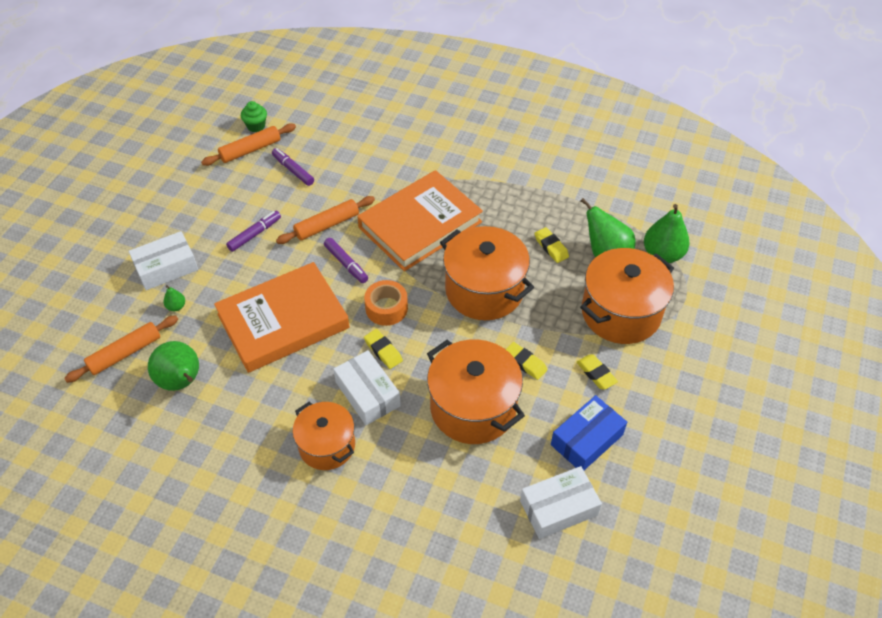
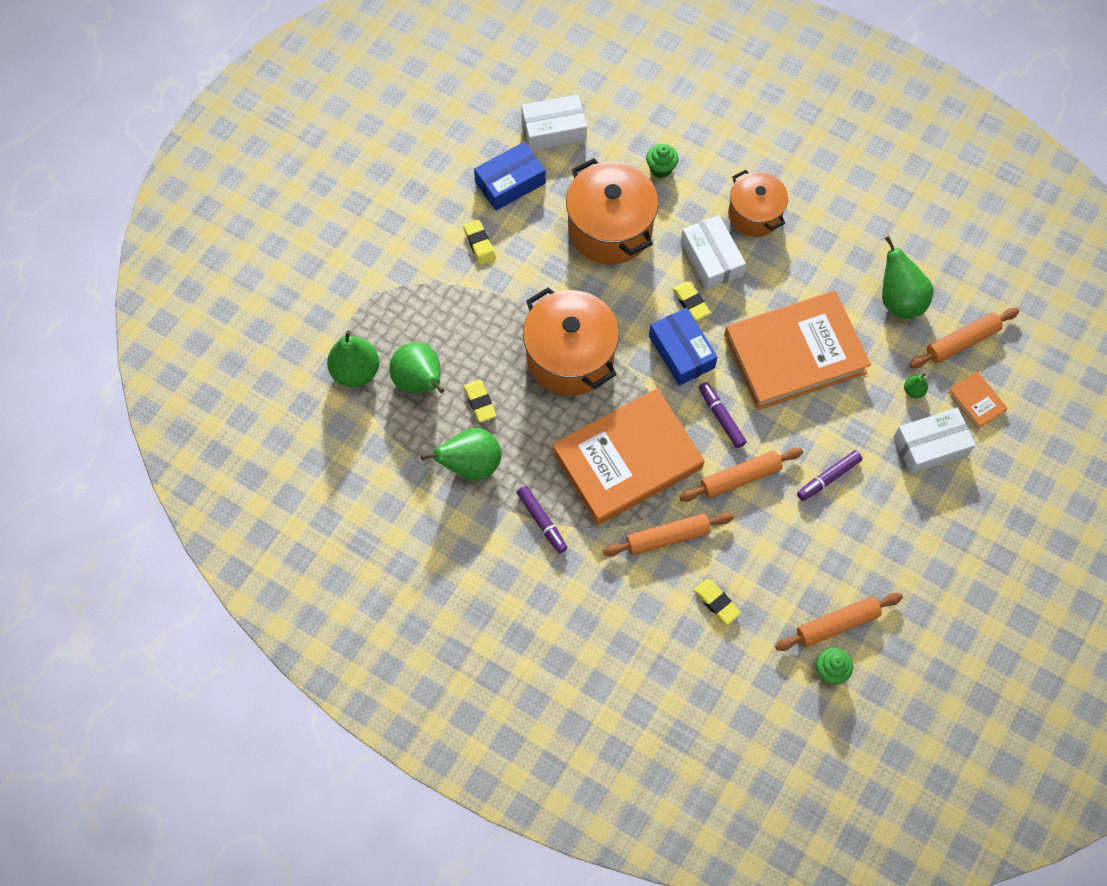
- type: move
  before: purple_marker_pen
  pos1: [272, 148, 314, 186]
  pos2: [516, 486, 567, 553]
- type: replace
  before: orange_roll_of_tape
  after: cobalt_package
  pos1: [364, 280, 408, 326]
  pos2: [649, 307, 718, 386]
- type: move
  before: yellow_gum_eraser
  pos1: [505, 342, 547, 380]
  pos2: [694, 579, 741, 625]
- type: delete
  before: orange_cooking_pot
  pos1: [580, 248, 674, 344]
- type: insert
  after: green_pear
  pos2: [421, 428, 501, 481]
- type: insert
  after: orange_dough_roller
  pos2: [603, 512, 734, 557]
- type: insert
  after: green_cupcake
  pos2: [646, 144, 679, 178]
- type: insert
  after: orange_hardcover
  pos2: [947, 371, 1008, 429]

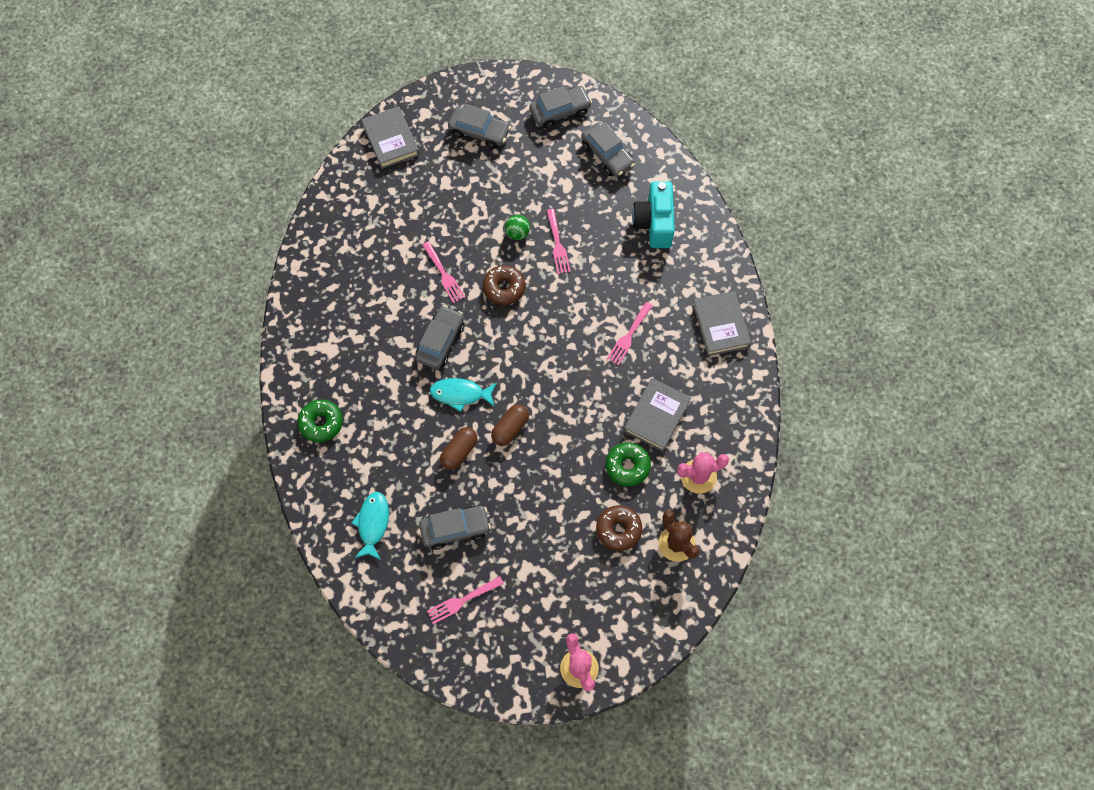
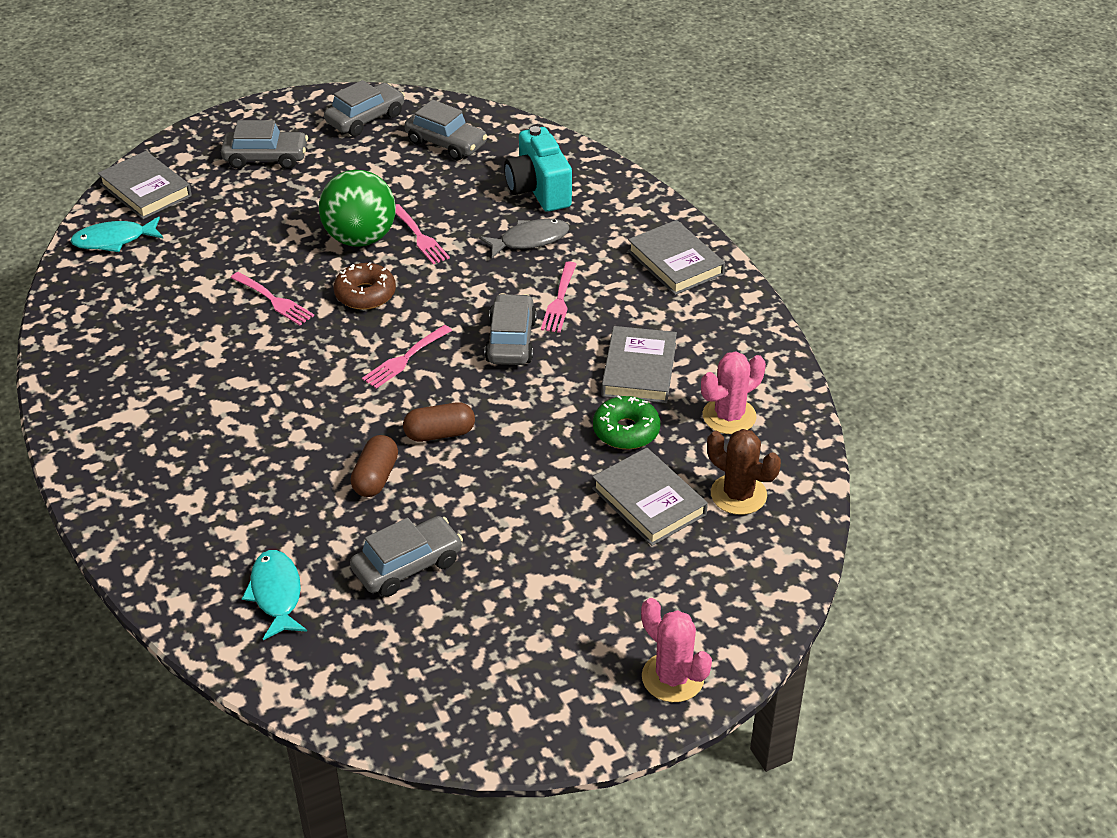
- type: delete
  before: green_donut
  pos1: [298, 399, 343, 442]
- type: move
  before: gray_toy_car
  pos1: [415, 305, 464, 369]
  pos2: [485, 293, 537, 365]
- type: move
  before: rose-pink_fork
  pos1: [427, 576, 504, 624]
  pos2: [362, 325, 452, 389]
- type: move
  before: aqua_fish_figure
  pos1: [430, 378, 497, 412]
  pos2: [71, 216, 164, 252]
- type: rotate
  before: dark_brown_pill
  pos1: [491, 404, 529, 446]
  pos2: [403, 402, 475, 442]
  turn: 60
- type: resize
  before: green_play_ball
  pos1: [505, 215, 530, 240]
  pos2: [319, 170, 396, 247]
  scale: 2.14
- type: replace
  before: dark_brown_donut
  after: gray_hardcover
  pos1: [596, 505, 642, 551]
  pos2: [592, 448, 708, 546]
- type: insert
  after: gray_fish_figure
  pos2: [479, 219, 569, 258]

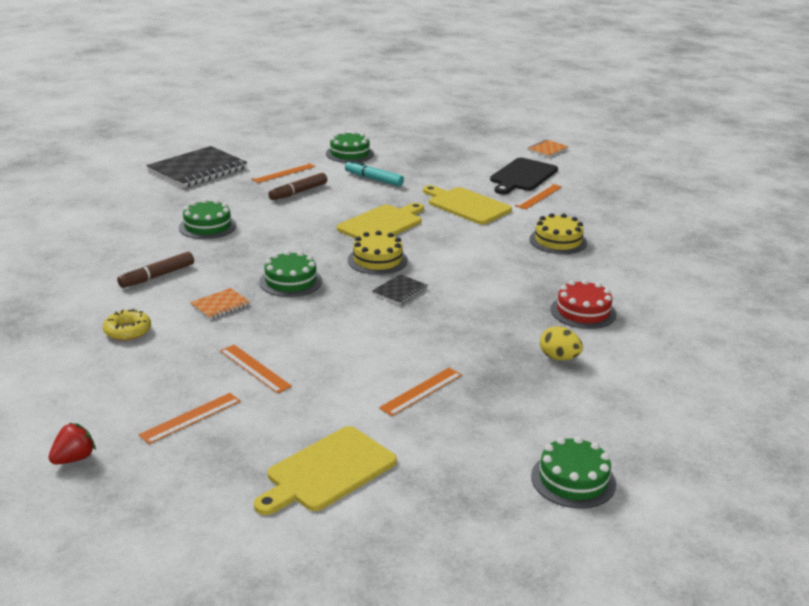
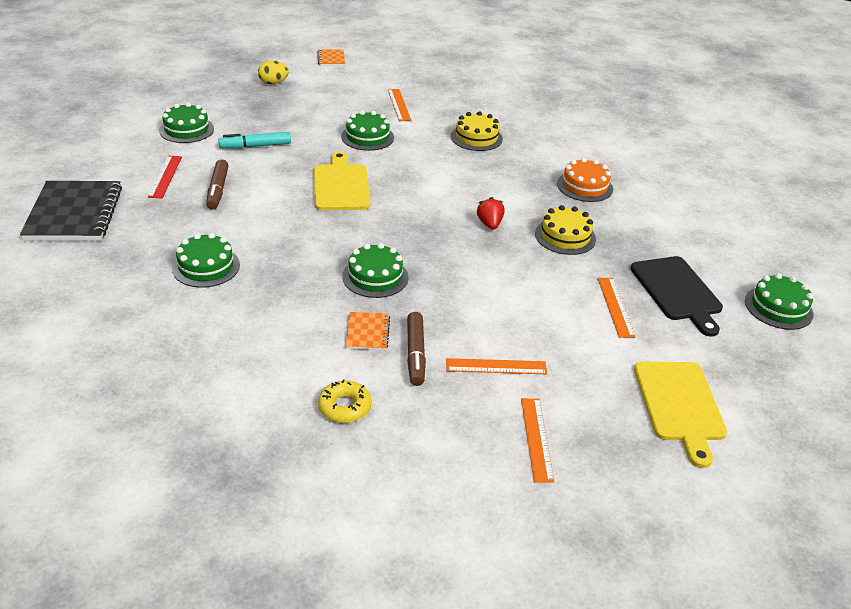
- type: move
  before: red_toy_strawberry
  pos1: [49, 423, 96, 465]
  pos2: [477, 197, 505, 229]
- type: move
  before: dark_brown_marker_pen
  pos1: [117, 252, 194, 288]
  pos2: [407, 312, 426, 386]
- type: recolor
  before: orange_measuring_stick
  after: red_measuring_stick
  pos1: [251, 163, 315, 183]
  pos2: [148, 156, 182, 198]
- type: move
  before: yellow_layer_cake
  pos1: [348, 231, 408, 275]
  pos2: [535, 205, 596, 255]
- type: delete
  before: black_exercise_book
  pos1: [372, 274, 428, 305]
- type: replace
  before: yellow_chopping_board
  after: green_layer_cake
  pos1: [423, 185, 512, 224]
  pos2: [341, 111, 394, 151]
- type: move
  before: black_chopping_board
  pos1: [490, 158, 558, 194]
  pos2: [631, 256, 723, 337]
- type: move
  before: yellow_egg_shape
  pos1: [540, 326, 583, 360]
  pos2: [258, 61, 289, 84]
- type: recolor
  before: red_layer_cake
  after: orange_layer_cake
  pos1: [551, 279, 617, 329]
  pos2: [557, 158, 613, 202]

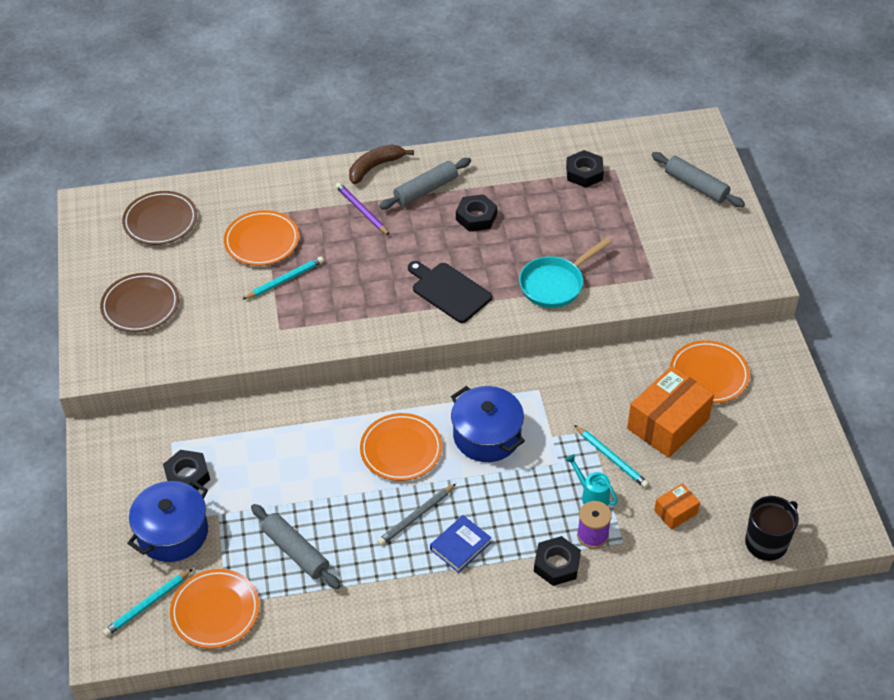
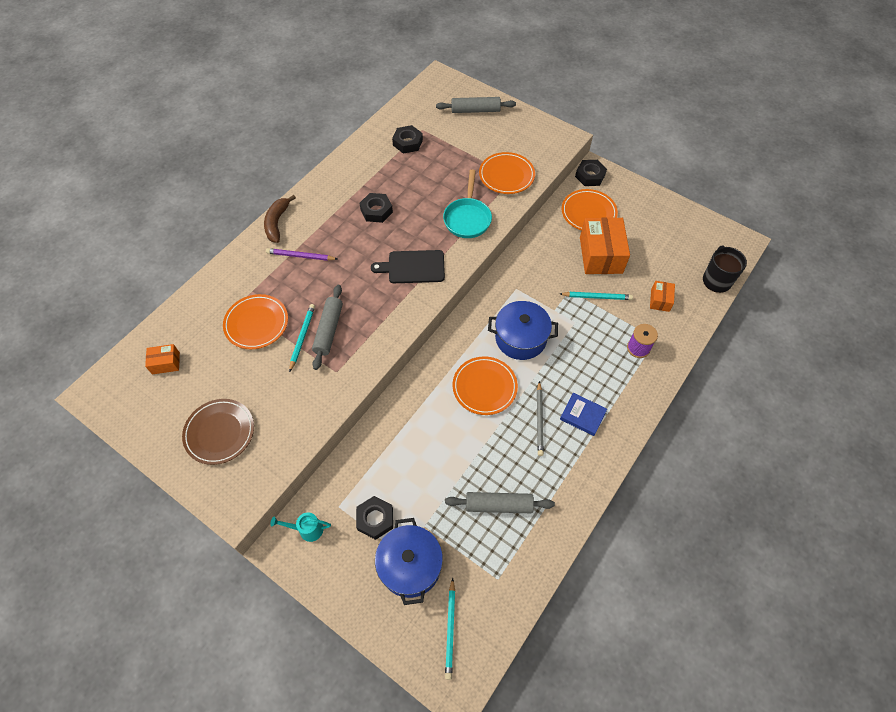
- type: replace
  before: dark_brown_plate
  after: orange_package
  pos1: [122, 191, 197, 245]
  pos2: [145, 344, 180, 374]
- type: move
  before: orange_plate
  pos1: [170, 569, 260, 649]
  pos2: [479, 152, 535, 194]
- type: move
  before: gray_dough_roller
  pos1: [379, 158, 471, 209]
  pos2: [312, 285, 343, 370]
- type: rotate
  before: cobalt_hardcover
  pos1: [430, 515, 492, 573]
  pos2: [560, 393, 607, 436]
  turn: -60
- type: move
  before: black_nut
  pos1: [534, 536, 581, 586]
  pos2: [575, 160, 607, 186]
- type: move
  before: aqua_watering_can
  pos1: [565, 454, 618, 506]
  pos2: [271, 512, 331, 542]

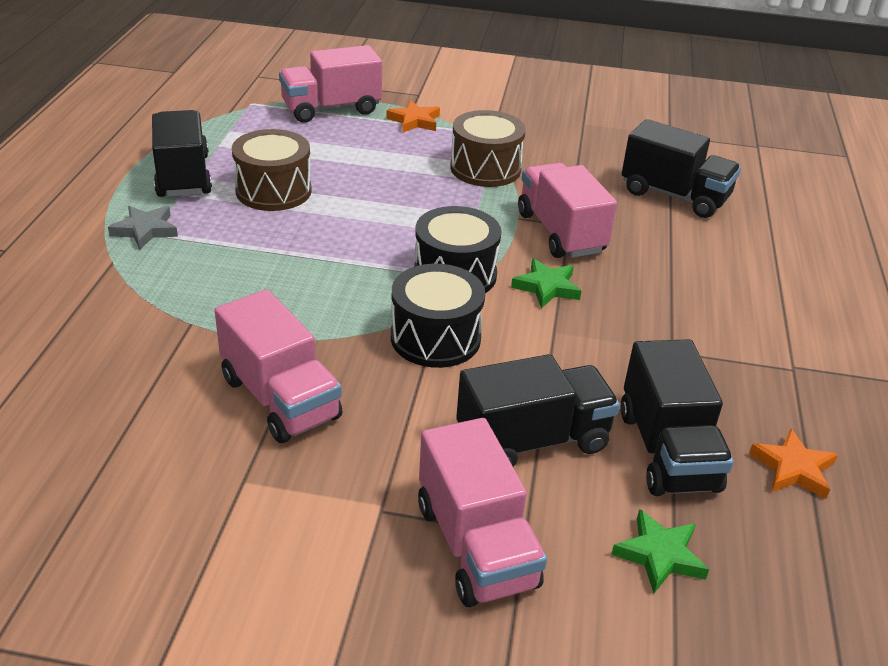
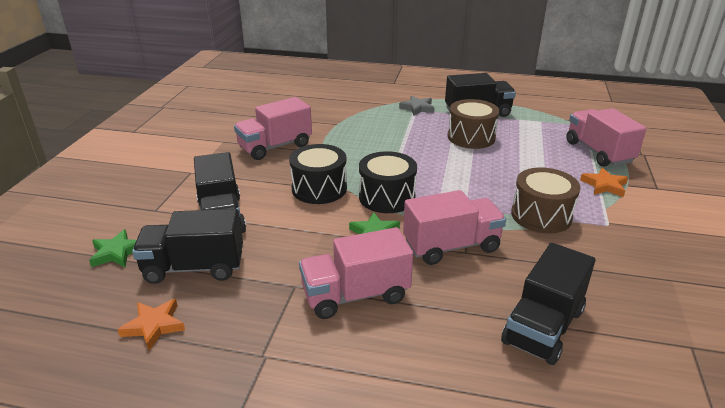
- type: move
  before: rose-pink_lorry
  pos1: [418, 418, 547, 607]
  pos2: [299, 227, 413, 319]

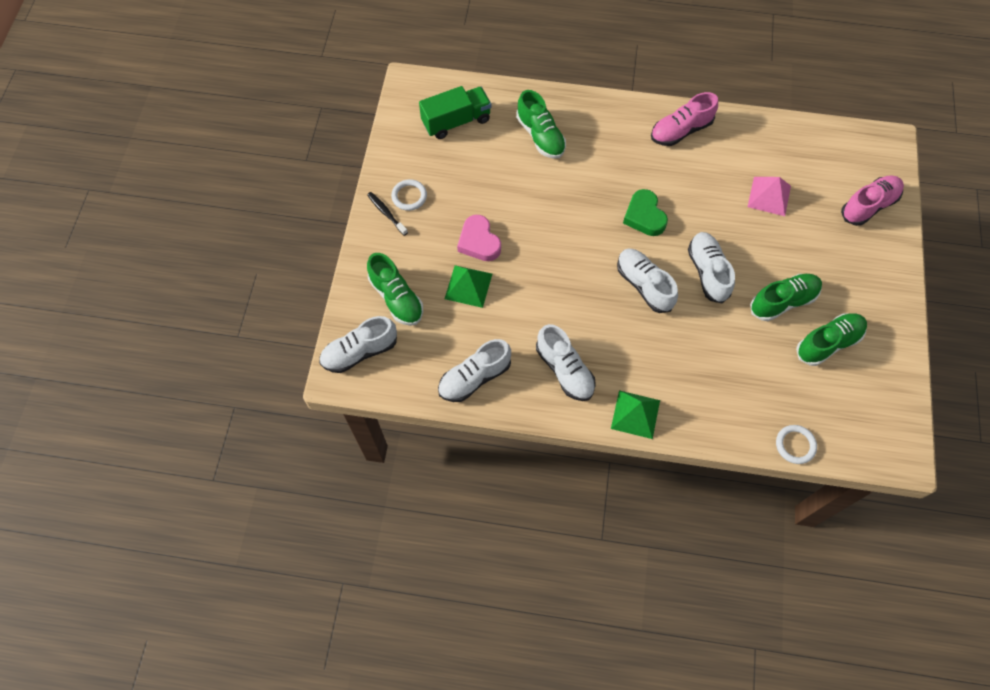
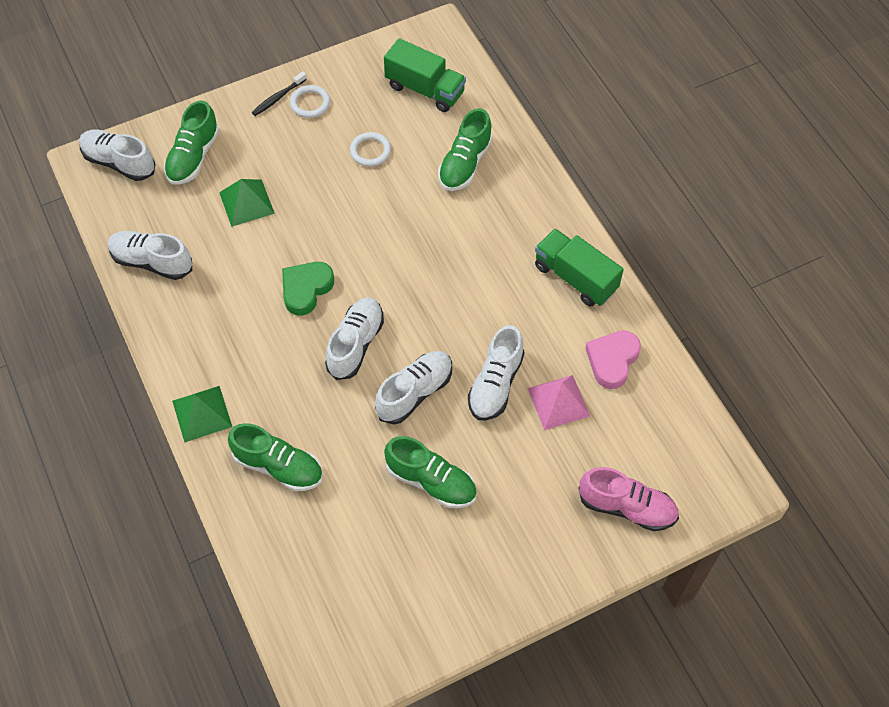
- type: rotate
  before: black_tooth_brush
  pos1: [367, 192, 408, 236]
  pos2: [252, 71, 307, 116]
  turn: -150
- type: move
  before: rose-pink_heart_shape
  pos1: [457, 215, 501, 261]
  pos2: [585, 330, 641, 389]
- type: move
  before: pure_white_sneaker
  pos1: [536, 324, 596, 401]
  pos2: [468, 325, 525, 420]
- type: move
  before: green_heart_shape
  pos1: [623, 189, 668, 236]
  pos2: [282, 262, 334, 316]
- type: replace
  before: rose-pink_sneaker
  after: green_lorry
  pos1: [651, 92, 718, 146]
  pos2: [535, 229, 624, 307]
- type: move
  before: pure_white_torus
  pos1: [776, 425, 817, 464]
  pos2: [350, 132, 391, 167]
- type: move
  before: green_sneaker
  pos1: [796, 313, 867, 366]
  pos2: [228, 423, 323, 491]

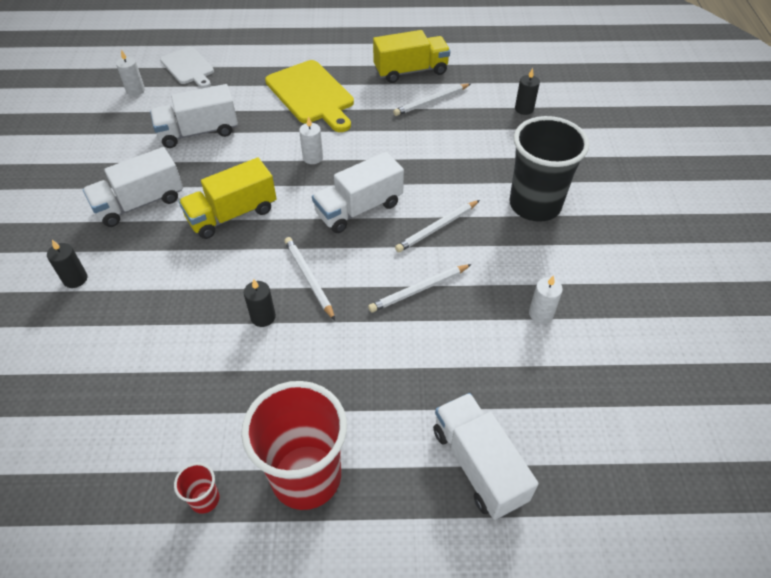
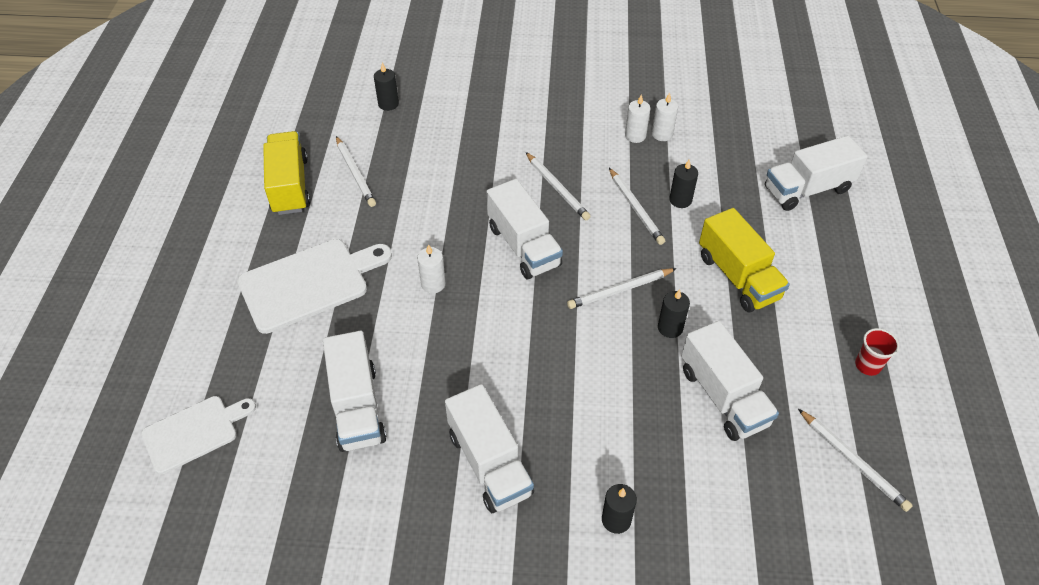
- type: move
  before: pure_white_wax_candle
  pos1: [116, 50, 145, 96]
  pos2: [625, 95, 650, 143]
- type: move
  before: yellow_lorry
  pos1: [179, 158, 277, 239]
  pos2: [699, 208, 790, 312]
- type: delete
  before: red_tumbler
  pos1: [241, 381, 347, 510]
- type: recolor
  before: yellow_chopping_board
  after: pure_white_chopping_board
  pos1: [265, 60, 354, 132]
  pos2: [237, 239, 392, 334]
- type: delete
  before: black_tumbler
  pos1: [510, 116, 589, 222]
- type: insert
  after: black_wax_candle
  pos2: [669, 159, 698, 208]
- type: insert
  after: pure_white_lorry
  pos2: [681, 321, 779, 441]
- type: insert
  after: pure_white_lead_pencil
  pos2: [798, 409, 913, 512]

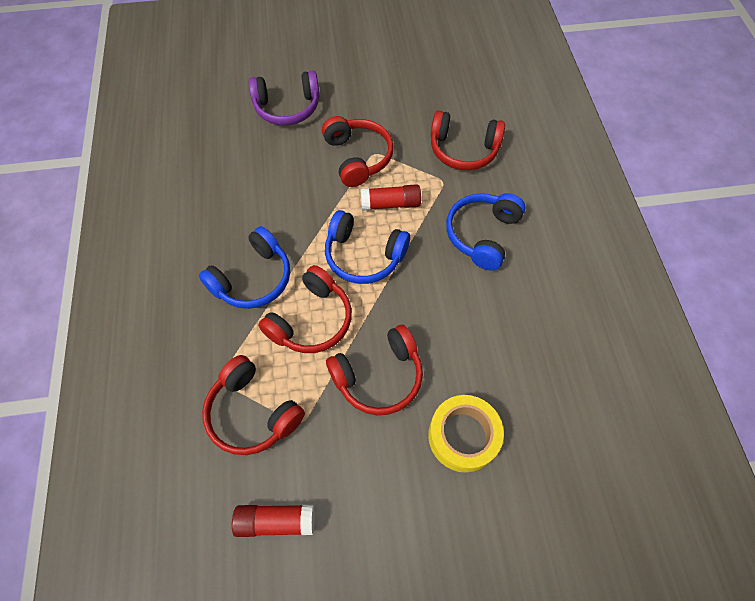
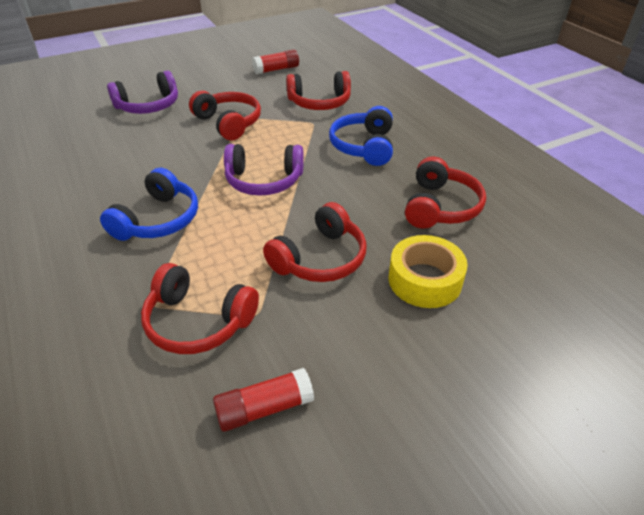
- type: move
  before: red_over-ear_headphones
  pos1: [258, 265, 352, 353]
  pos2: [405, 157, 486, 229]
- type: recolor
  before: cobalt_over-ear_headphones
  after: purple_over-ear_headphones
  pos1: [325, 210, 410, 284]
  pos2: [224, 144, 304, 196]
- type: move
  before: red_stick_of_glue
  pos1: [360, 184, 421, 211]
  pos2: [252, 49, 299, 74]

